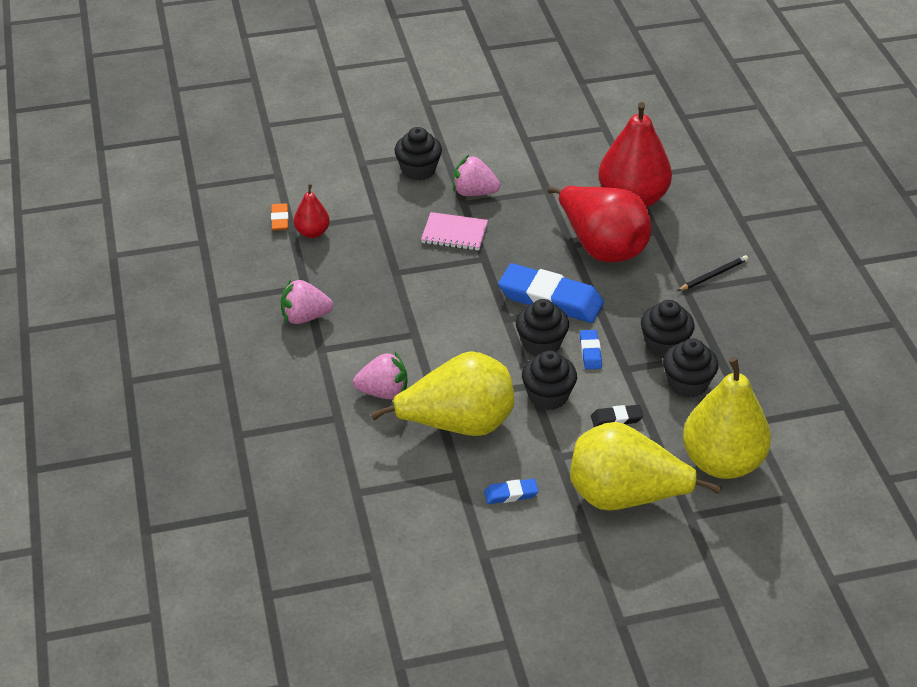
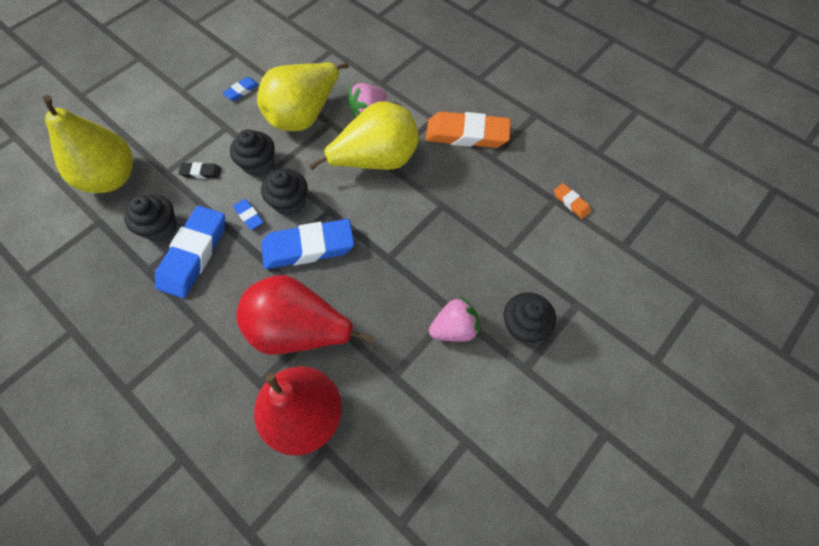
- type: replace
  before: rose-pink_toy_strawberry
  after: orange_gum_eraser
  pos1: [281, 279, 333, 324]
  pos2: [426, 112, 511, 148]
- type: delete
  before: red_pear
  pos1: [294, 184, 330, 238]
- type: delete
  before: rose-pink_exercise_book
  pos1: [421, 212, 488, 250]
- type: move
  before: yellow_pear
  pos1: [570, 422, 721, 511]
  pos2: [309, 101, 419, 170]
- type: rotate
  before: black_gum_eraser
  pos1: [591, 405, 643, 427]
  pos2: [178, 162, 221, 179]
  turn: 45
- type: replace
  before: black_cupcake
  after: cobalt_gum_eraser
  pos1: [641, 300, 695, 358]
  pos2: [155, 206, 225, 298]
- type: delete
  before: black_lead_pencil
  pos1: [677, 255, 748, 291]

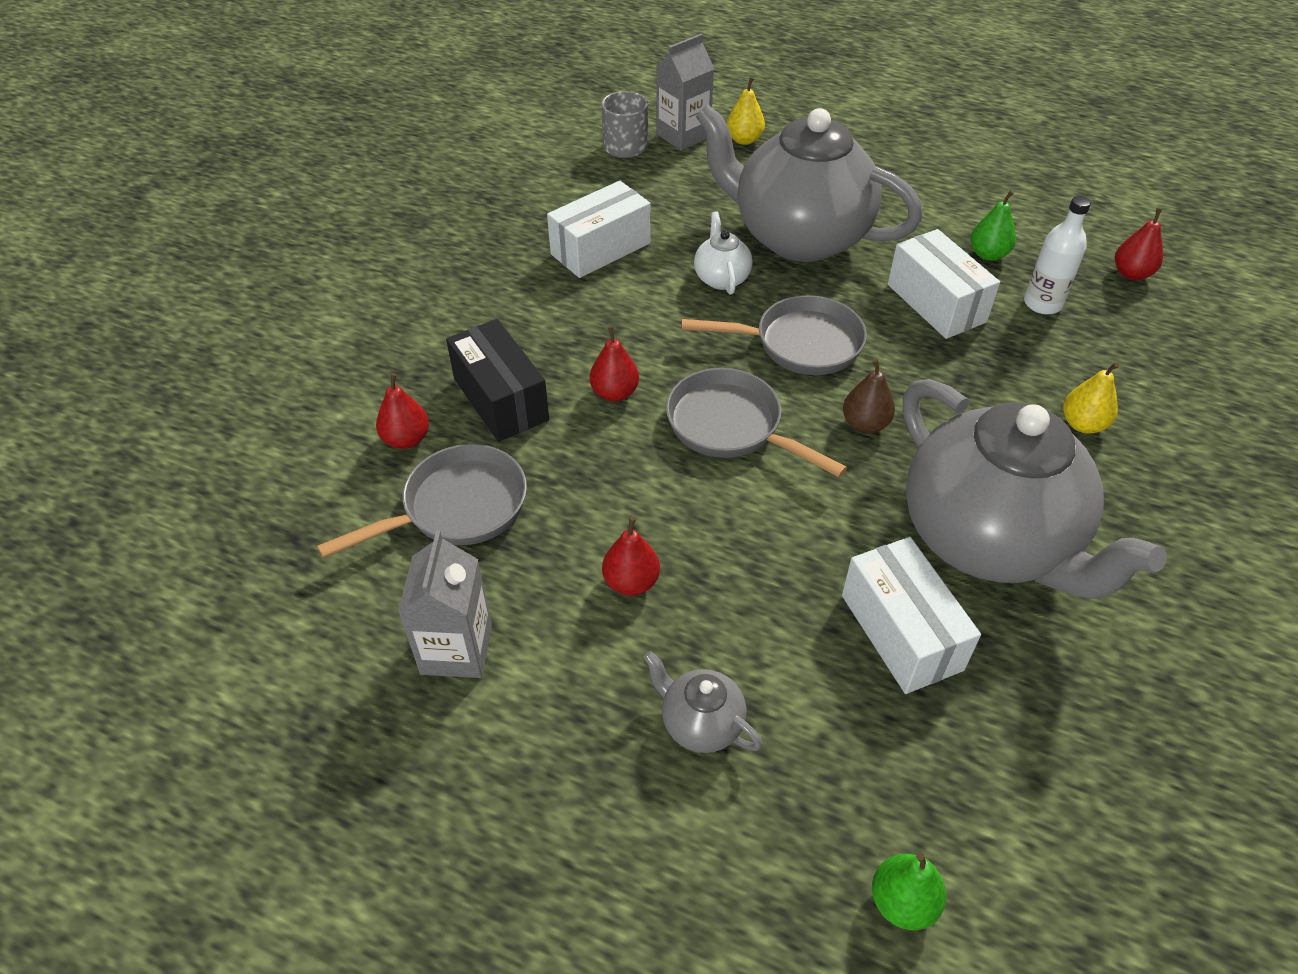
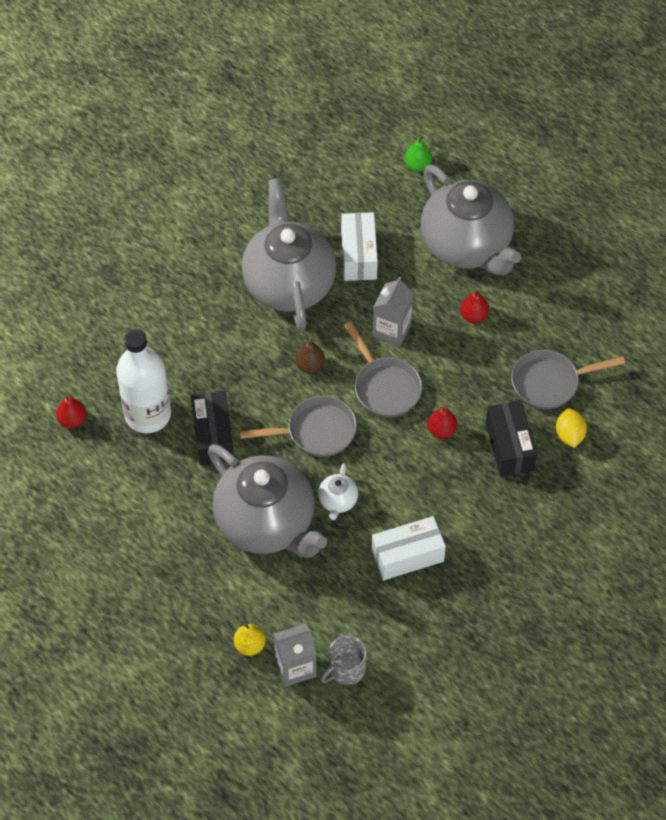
- type: replace
  before: red_pear
  after: yellow_toy_lemon
  pos1: [376, 373, 429, 449]
  pos2: [556, 408, 587, 448]
- type: move
  before: gray_carton
  pos1: [398, 530, 492, 678]
  pos2: [373, 277, 414, 347]
- type: resize
  before: gray_teapot
  pos1: [643, 651, 762, 753]
  pos2: [421, 165, 521, 276]
  scale: 2.49
- type: rotate
  before: gray_skillet
  pos1: [681, 295, 867, 375]
  pos2: [239, 396, 357, 457]
  turn: 150
- type: recolor
  before: pure_white_package
  after: black_package
  pos1: [888, 229, 1000, 339]
  pos2: [191, 391, 234, 466]
- type: delete
  before: green_pear
  pos1: [970, 190, 1016, 261]
- type: resize
  before: pure_white_flask
  pos1: [1024, 196, 1091, 314]
  pos2: [116, 329, 171, 433]
  scale: 1.83
- type: delete
  before: yellow_pear
  pos1: [1063, 362, 1119, 434]

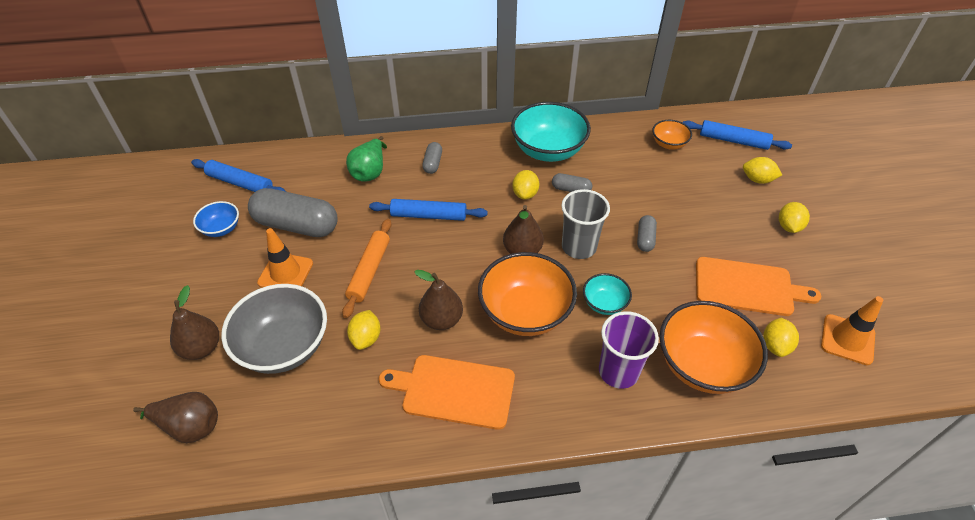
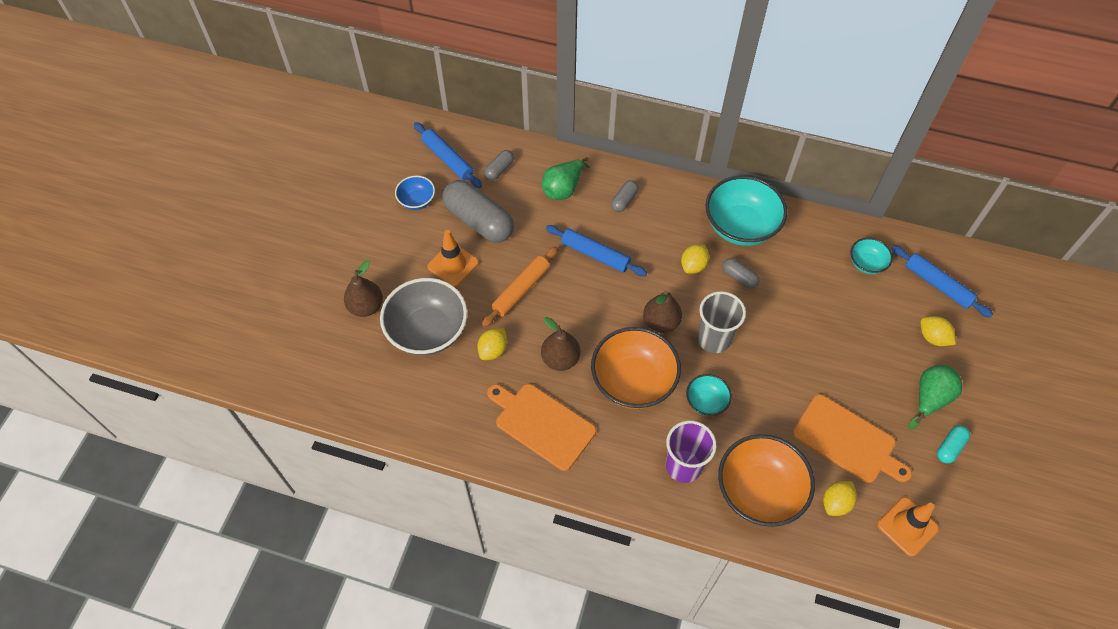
- type: delete
  before: dark_brown_pear
  pos1: [133, 392, 218, 443]
- type: move
  before: gray_pill
  pos1: [637, 215, 657, 252]
  pos2: [484, 150, 514, 180]
- type: recolor
  before: orange_serving_bowl
  after: aqua_serving_bowl
  pos1: [652, 120, 692, 150]
  pos2: [850, 238, 893, 274]
- type: replace
  before: yellow_toy_lemon
  after: green_pear
  pos1: [779, 202, 810, 233]
  pos2: [908, 365, 962, 429]
- type: insert
  after: aqua_pill
  pos2: [937, 425, 970, 464]

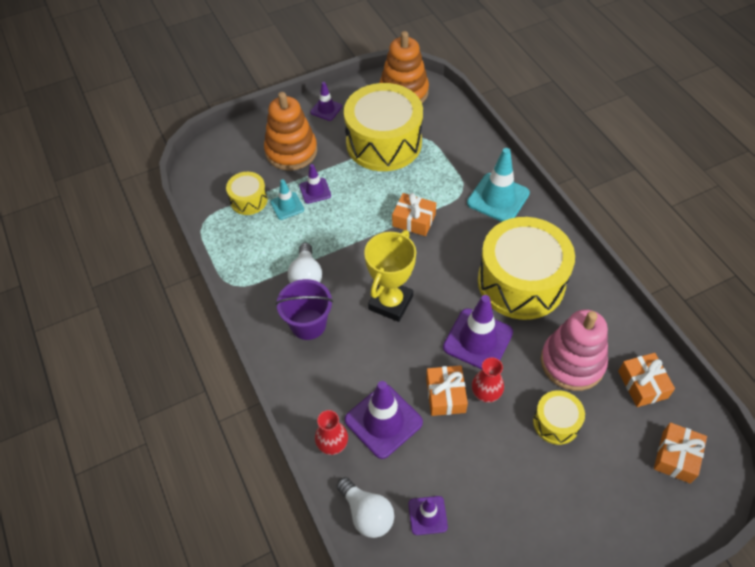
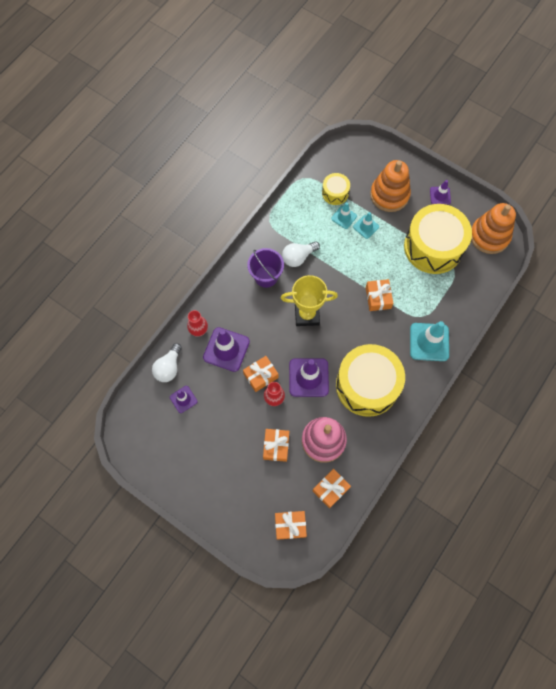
- type: recolor
  before: purple_safety_cone
  after: aqua_safety_cone
  pos1: [299, 164, 331, 204]
  pos2: [353, 212, 379, 239]
- type: replace
  before: yellow_drum
  after: orange_wrapped_gift
  pos1: [533, 390, 585, 445]
  pos2: [263, 429, 289, 462]

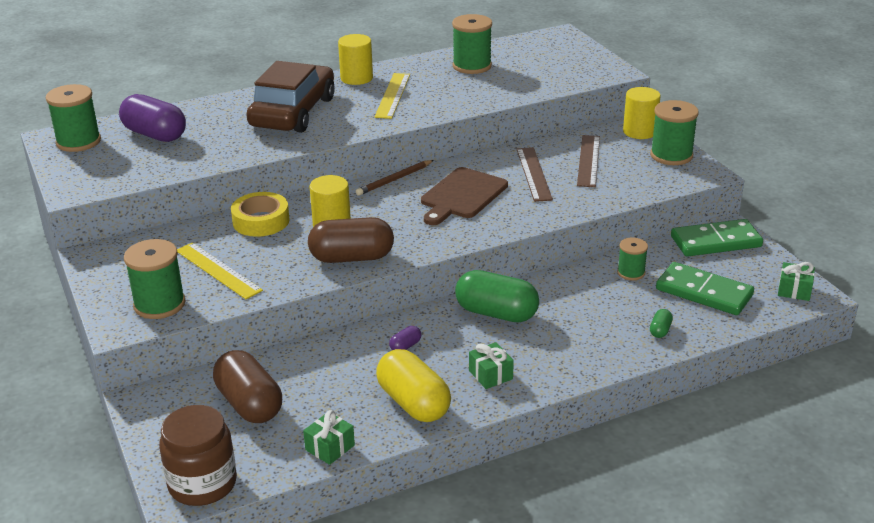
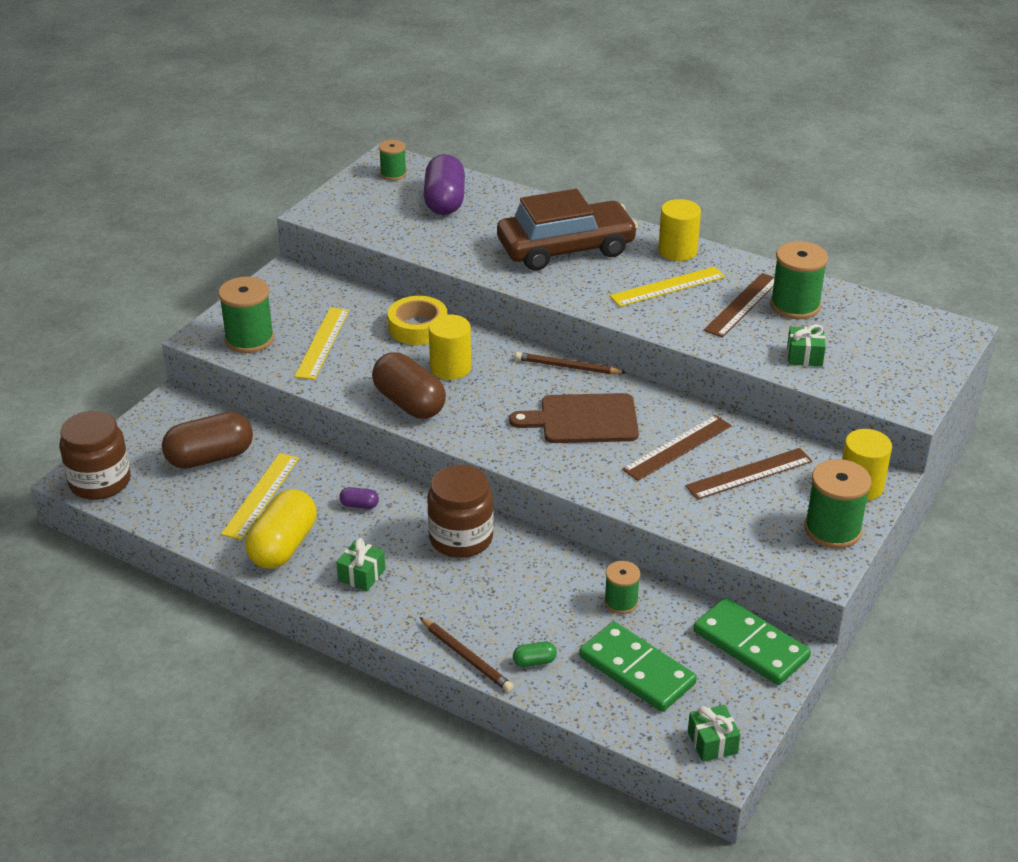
- type: resize
  before: green_spool
  pos1: [46, 84, 101, 152]
  pos2: [379, 140, 407, 181]
  scale: 0.6
- type: rotate
  before: dark_brown_pill
  pos1: [213, 350, 282, 423]
  pos2: [162, 412, 253, 469]
  turn: 45
- type: move
  before: green_wrapped_gift
  pos1: [303, 410, 355, 465]
  pos2: [787, 324, 826, 366]
- type: replace
  before: green_pill
  after: dark_brown_preserve_jar
  pos1: [455, 270, 539, 322]
  pos2: [427, 465, 494, 558]
- type: rotate
  before: green_domino_piece
  pos1: [656, 262, 754, 315]
  pos2: [579, 622, 697, 712]
  turn: -45
- type: insert
  after: yellow_measuring_stick
  pos2: [221, 453, 299, 540]
- type: insert
  after: dark_brown_lead_pencil
  pos2: [420, 617, 514, 692]
- type: insert
  after: dark_brown_measuring_stick
  pos2: [704, 273, 775, 338]

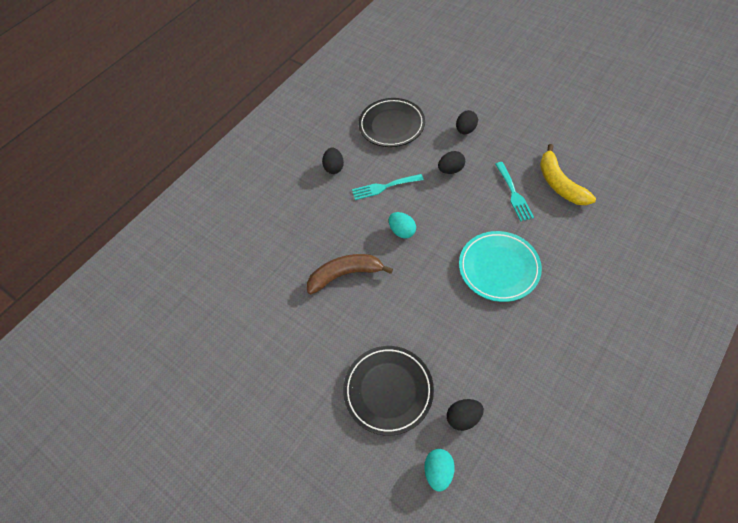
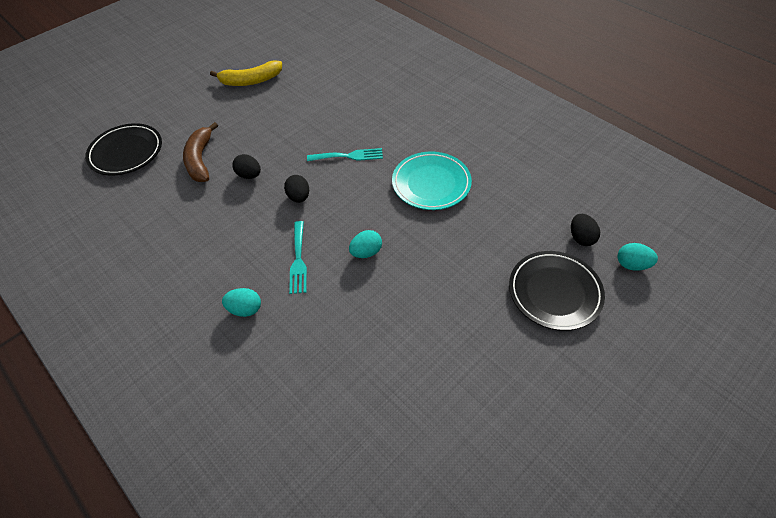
- type: move
  before: dark_brown_toy_banana
  pos1: [307, 254, 393, 294]
  pos2: [183, 122, 218, 182]
- type: recolor
  before: black_egg_shape
  after: aqua_egg_shape
  pos1: [322, 148, 344, 174]
  pos2: [222, 288, 261, 317]
- type: move
  before: black_plate
  pos1: [358, 98, 425, 147]
  pos2: [85, 123, 162, 175]
- type: move
  before: yellow_toy_banana
  pos1: [540, 144, 596, 205]
  pos2: [210, 60, 282, 86]

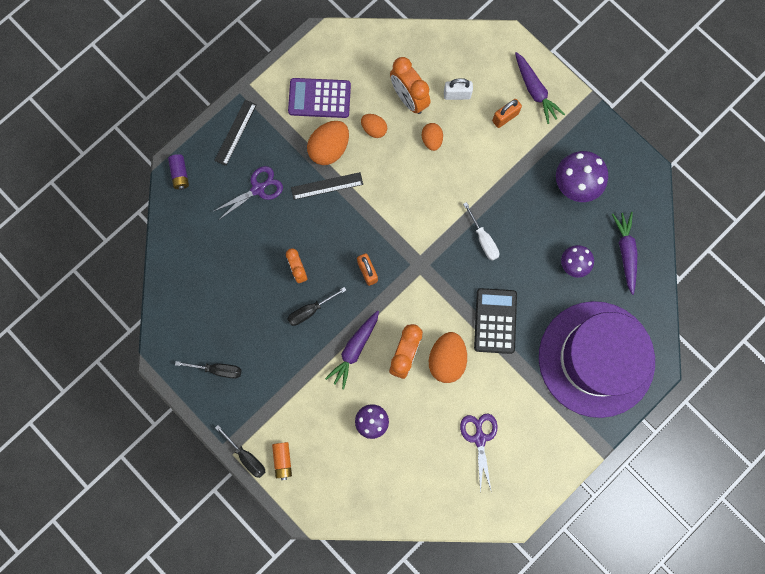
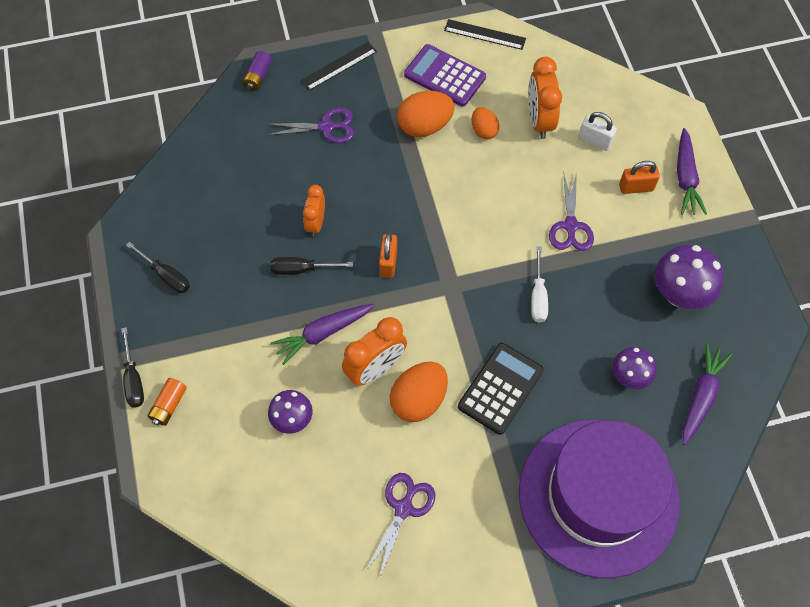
- type: move
  before: black_measuring_stick
  pos1: [291, 172, 363, 200]
  pos2: [444, 19, 526, 50]
- type: delete
  before: orange_egg_shape
  pos1: [422, 123, 443, 151]
- type: insert
  after: purple_pair_of_scissors
  pos2: [549, 171, 594, 251]

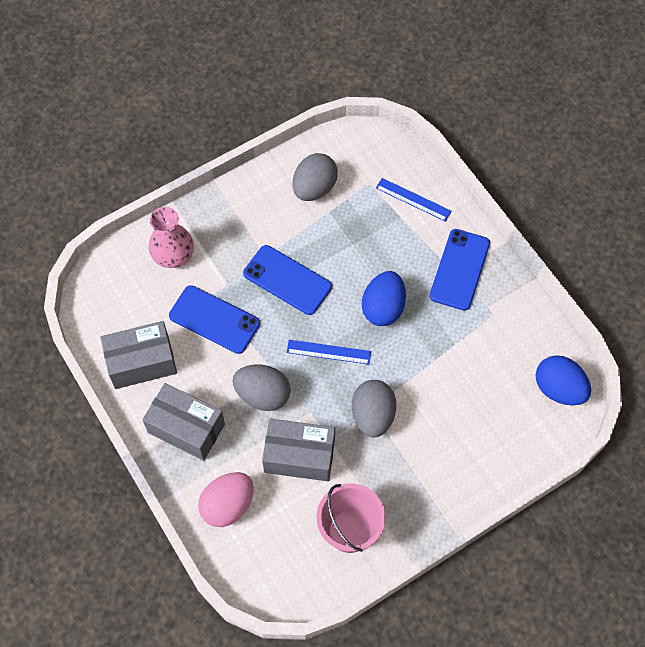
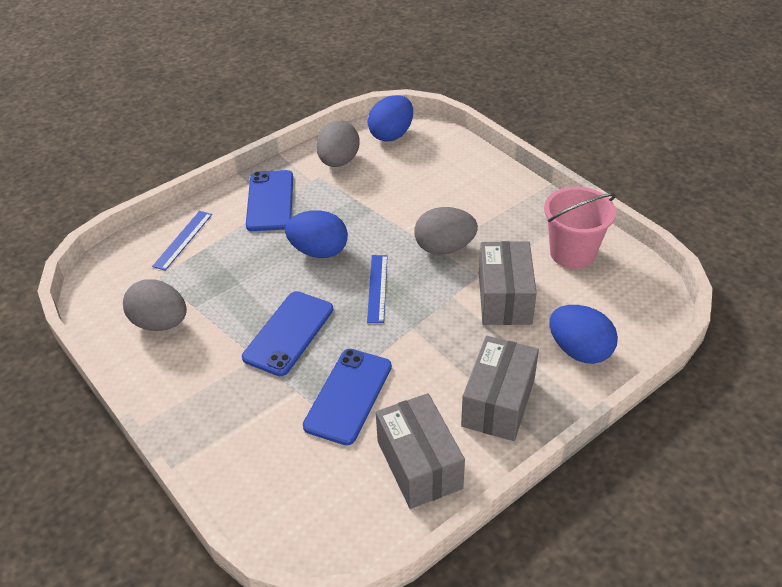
- type: delete
  before: rose-pink_tall_vase
  pos1: [149, 207, 194, 268]
- type: recolor
  before: rose-pink_egg_shape
  after: cobalt_egg_shape
  pos1: [198, 472, 254, 527]
  pos2: [549, 305, 618, 364]
- type: move
  before: gray_egg_shape
  pos1: [233, 365, 291, 411]
  pos2: [316, 121, 360, 167]
- type: rotate
  before: cobalt_mobile_phone
  pos1: [429, 229, 490, 311]
  pos2: [246, 170, 293, 231]
  turn: 75

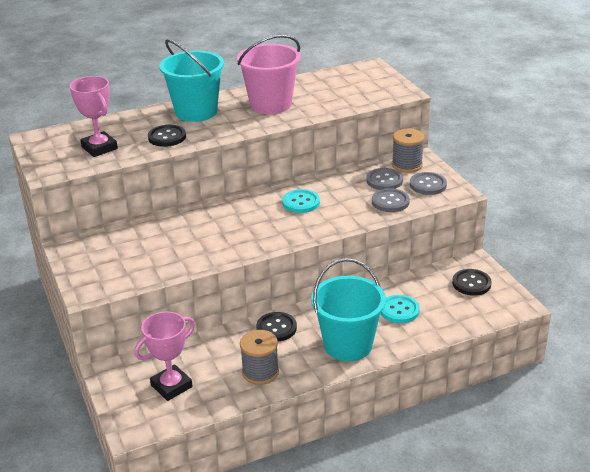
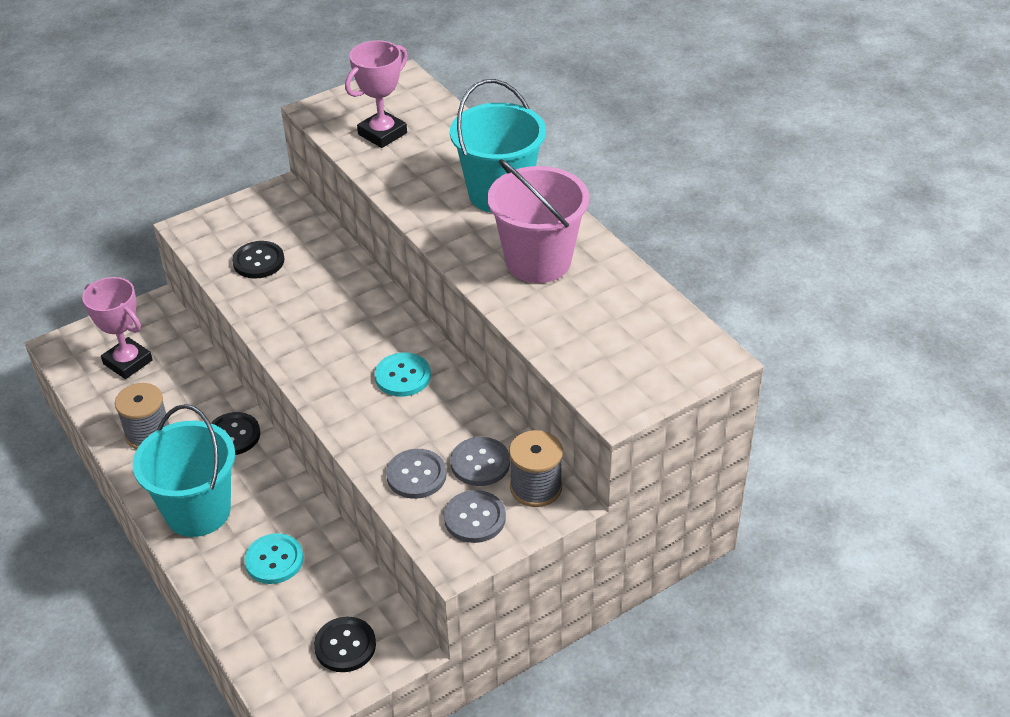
- type: move
  before: black_button
  pos1: [148, 125, 186, 147]
  pos2: [232, 241, 284, 279]

